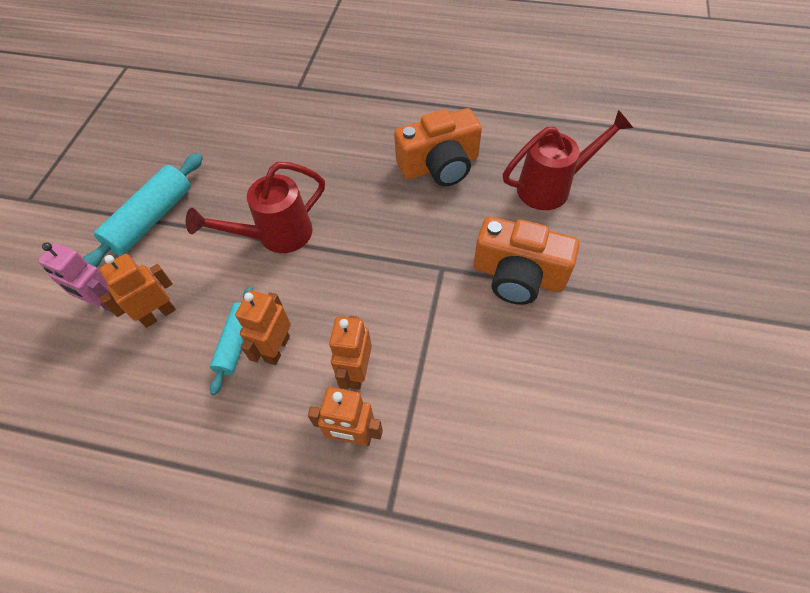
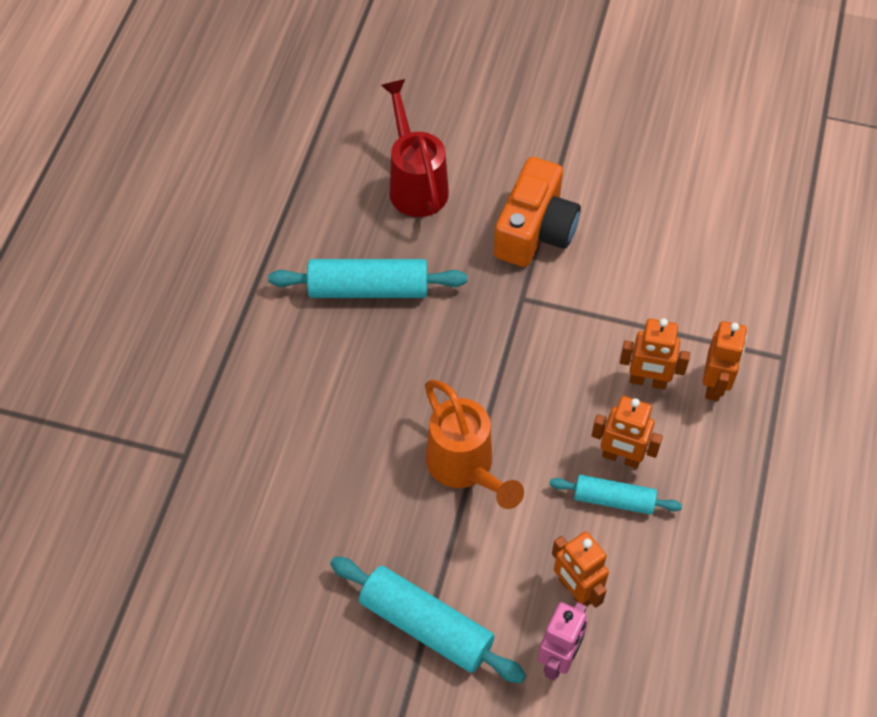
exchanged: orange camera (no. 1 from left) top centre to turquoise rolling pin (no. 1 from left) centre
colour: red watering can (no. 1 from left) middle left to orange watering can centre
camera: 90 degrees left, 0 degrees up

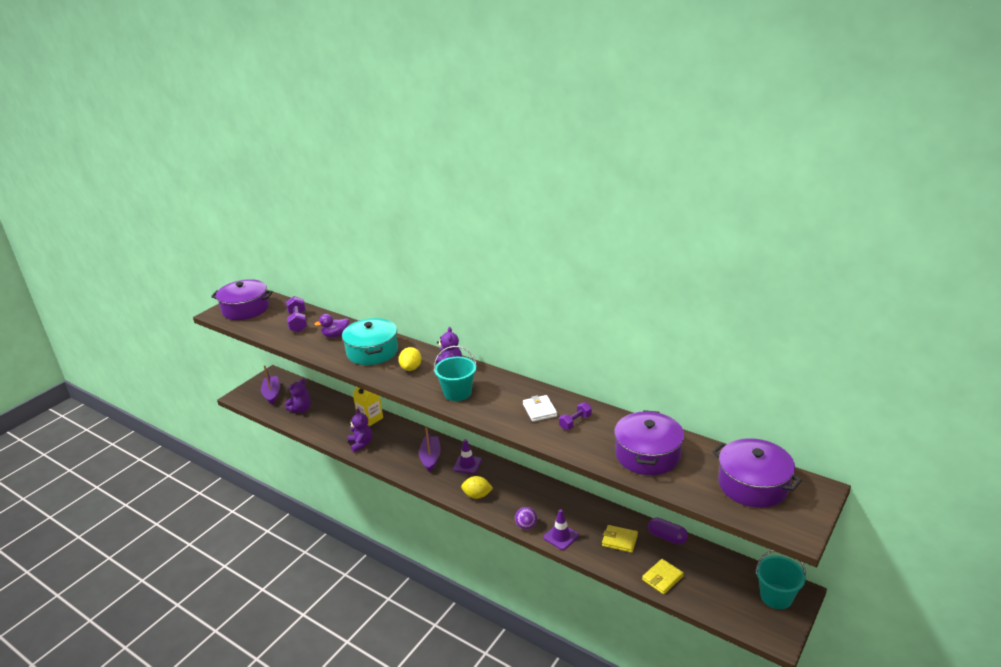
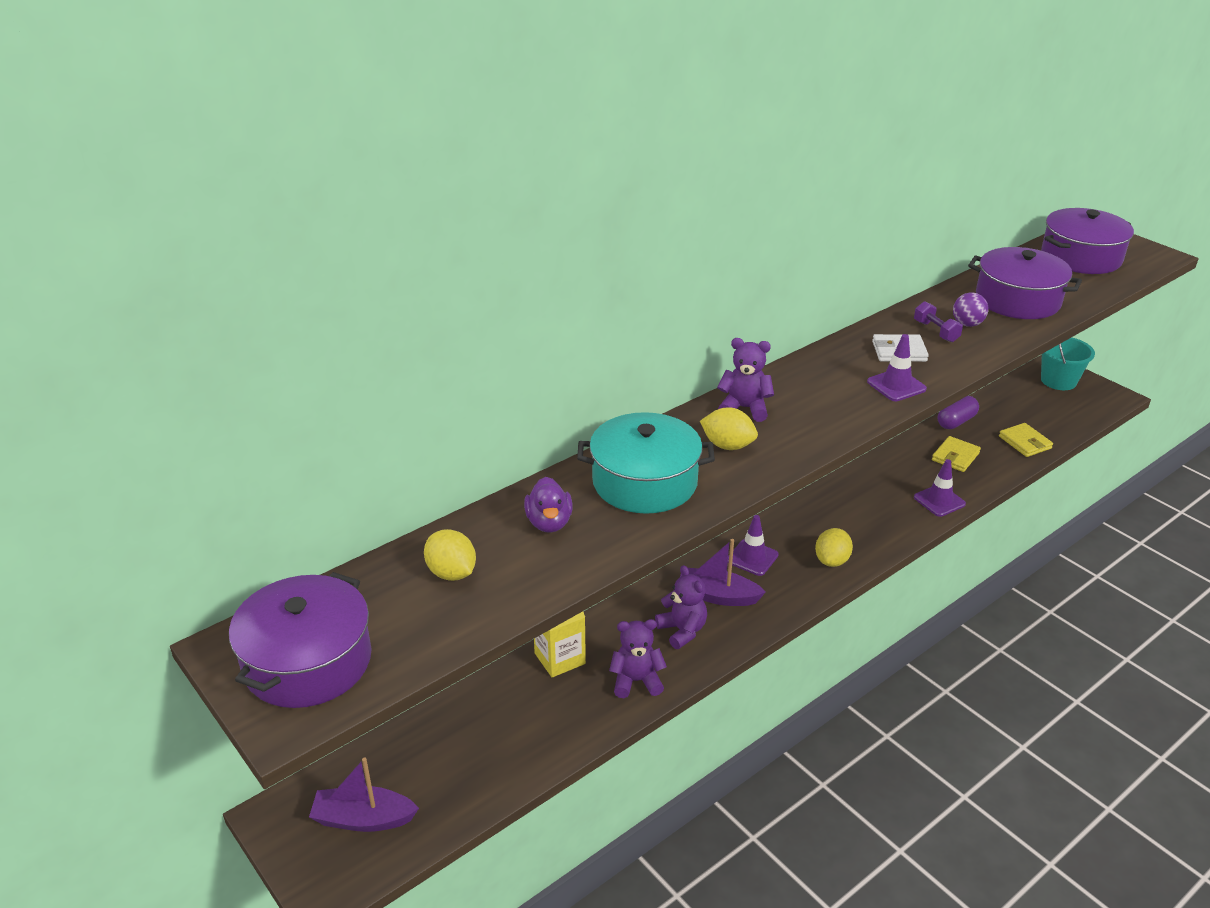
missing: turquoise bucket (no. 1 from left) centre
appeared: purple traffic cone (no. 2 from left) middle right
relocated: purple teddy bear (no. 1 from left in the first image) middle left to purple teddy bear (no. 2 from left) bottom centre; purple ball bottom centre to middle right
exchanged: purple dumbbell (no. 1 from left) middle left to yellow lemon (no. 1 from left) centre
camera: 75 degrees left, 5 degrees up

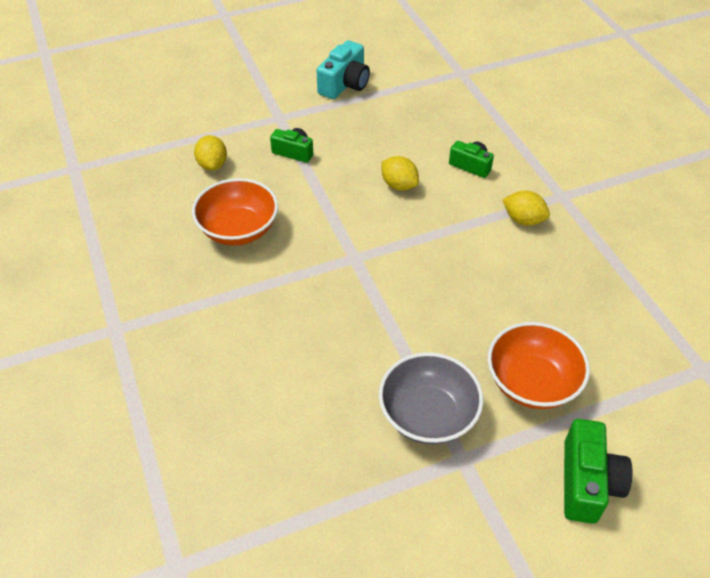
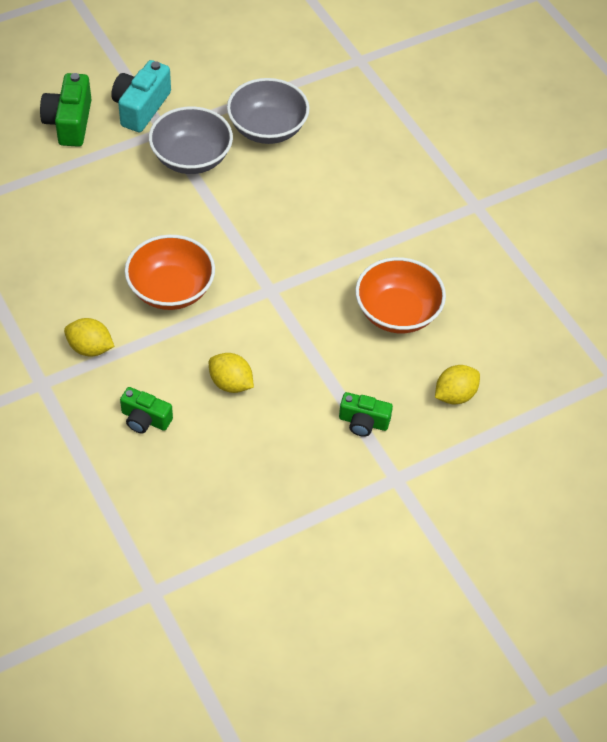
appeared: grey bowl (no. 2 from left) top centre
relocated: turquoise camera top centre to top left; orange bowl (no. 2 from left in the first image) middle right to orange bowl (no. 1 from left) middle left
spun: yellow lemon (no. 1 from left in the first image) top left = middle right 75 degrees clockwise
camera: 170 degrees right, 5 degrees up

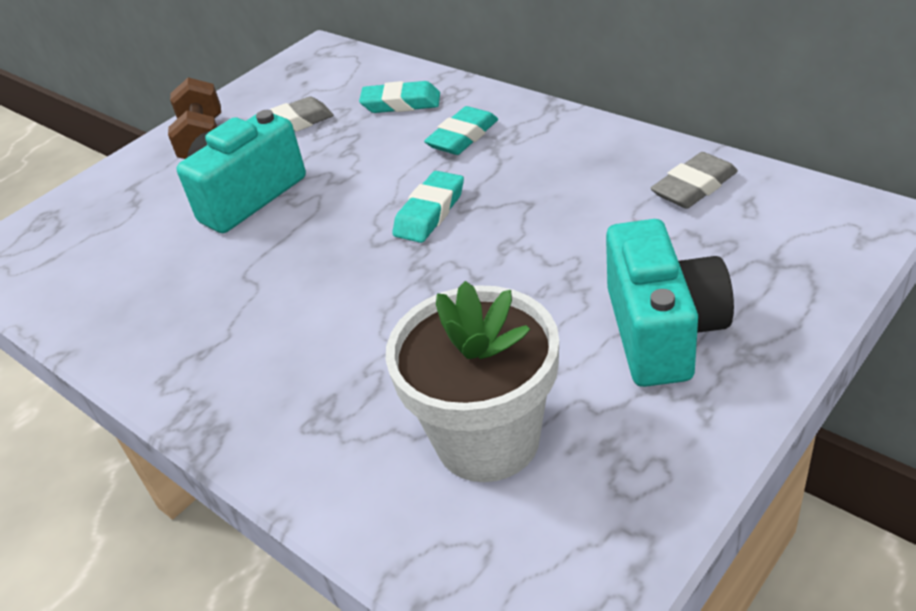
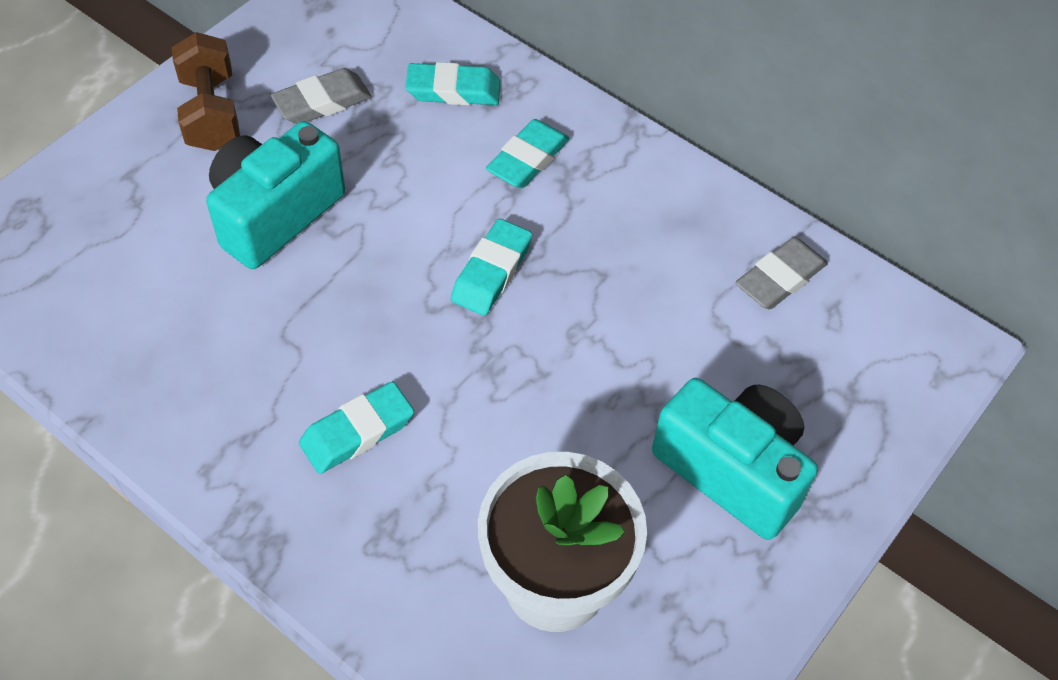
appeared: turquoise eraser (no. 1 from left) centre
spun: turquoise camera (no. 2 from left) middle right = bottom right 45 degrees counterclockwise
camera: 10 degrees left, 15 degrees up

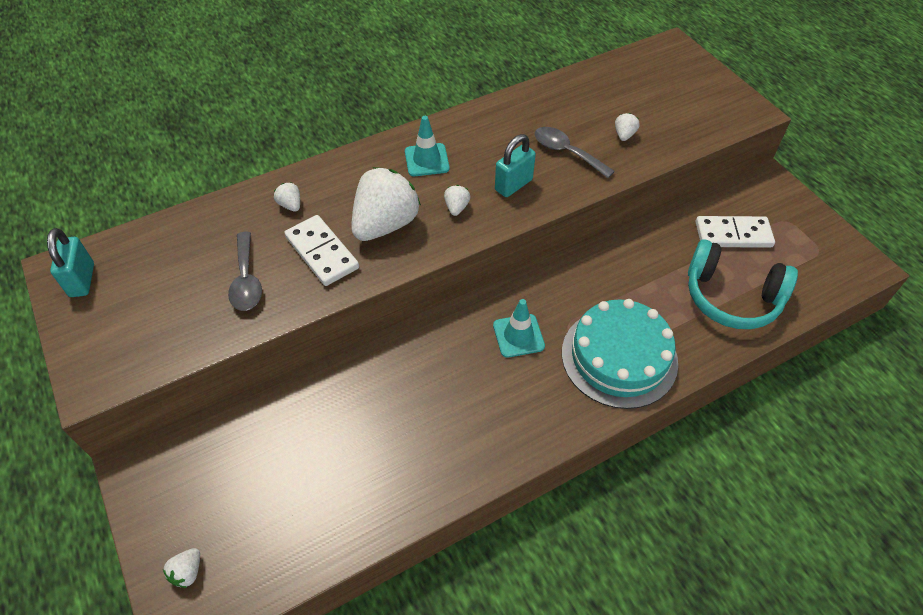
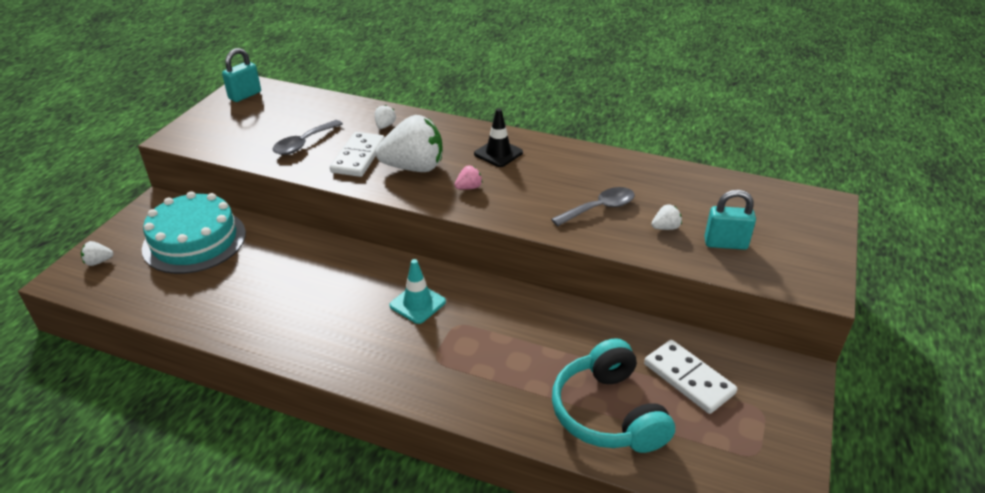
relocated: turquoise cake middle right to middle left; turquoise padlock (no. 2 from left) top centre to middle right
colour: white strawberry (no. 4 from left) top centre to pink strawberry centre; turquoise traffic cone (no. 1 from left) top centre to black traffic cone top centre
spun: grey spoon (no. 2 from left) top centre = centre 60 degrees clockwise
camera: 50 degrees right, 15 degrees down

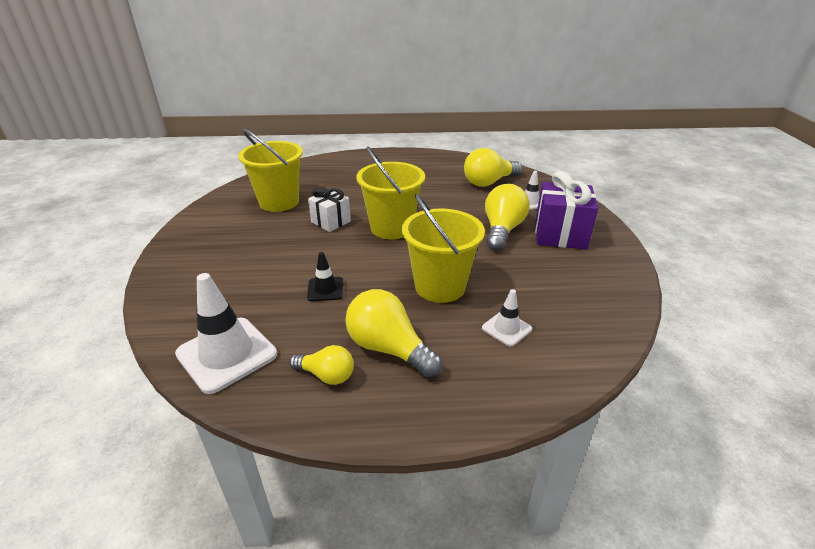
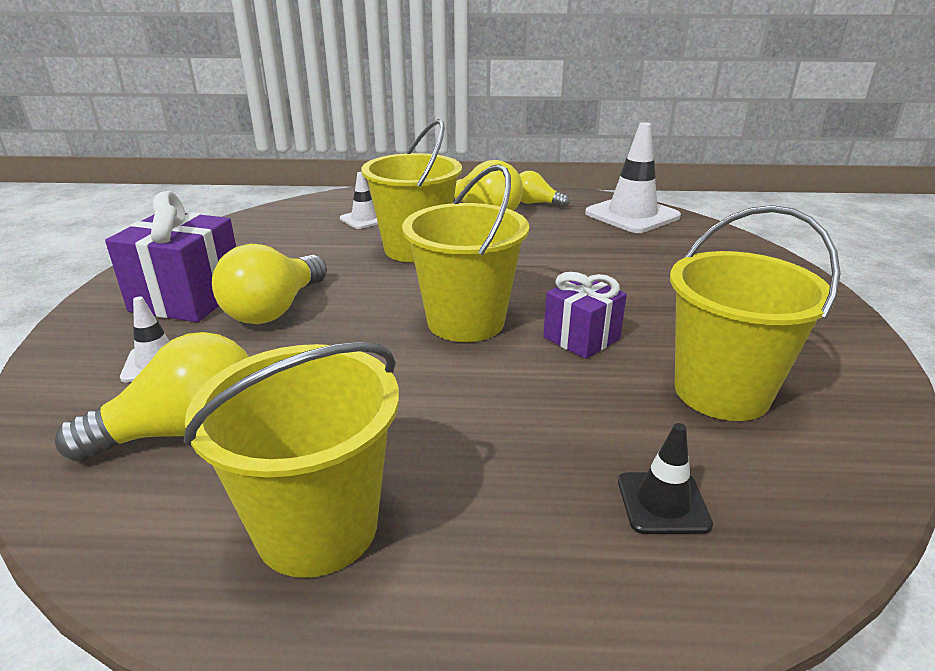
appeared: yellow bucket (no. 1 from left) bottom left
relocated: black traffic cone centre to bottom right
colour: white gift centre to purple gift (no. 2 from left) centre
camera: 175 degrees left, 5 degrees down

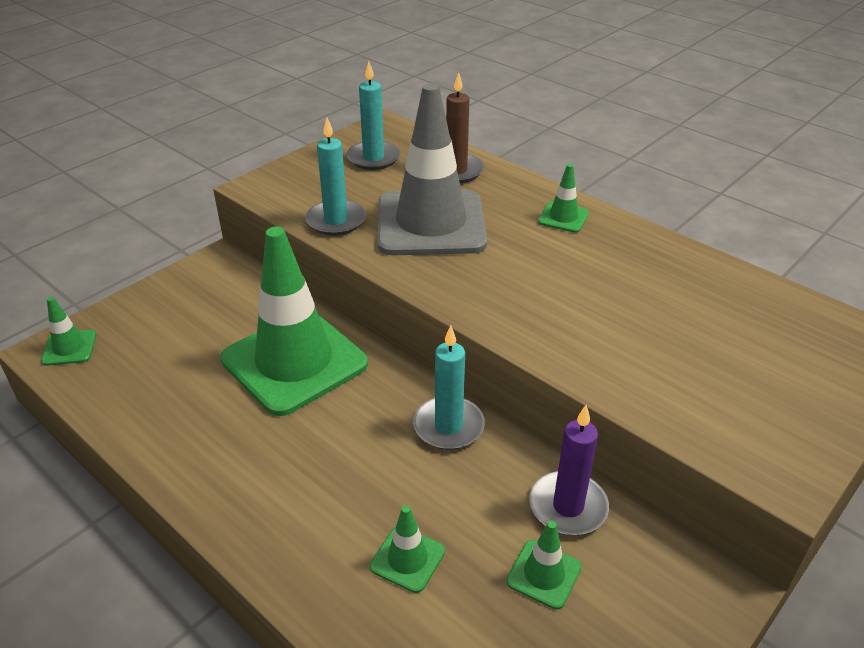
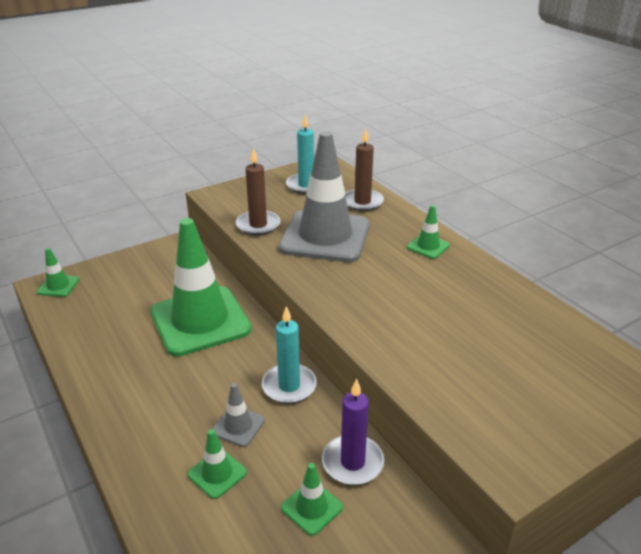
appeared: grey traffic cone (no. 1 from left) bottom centre
colour: turquoise candle (no. 1 from left) top centre to brown candle (no. 1 from left) centre
camera: 15 degrees right, 5 degrees down

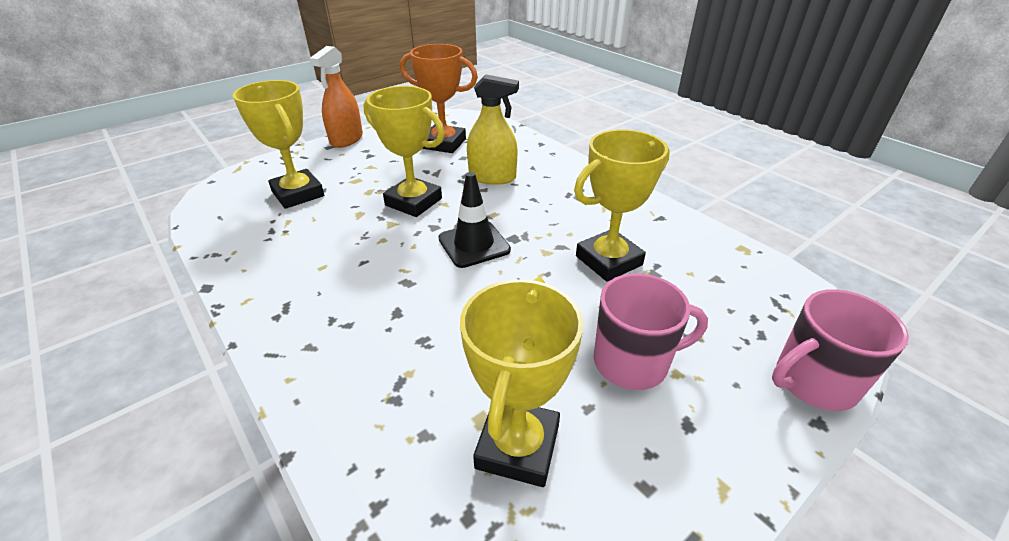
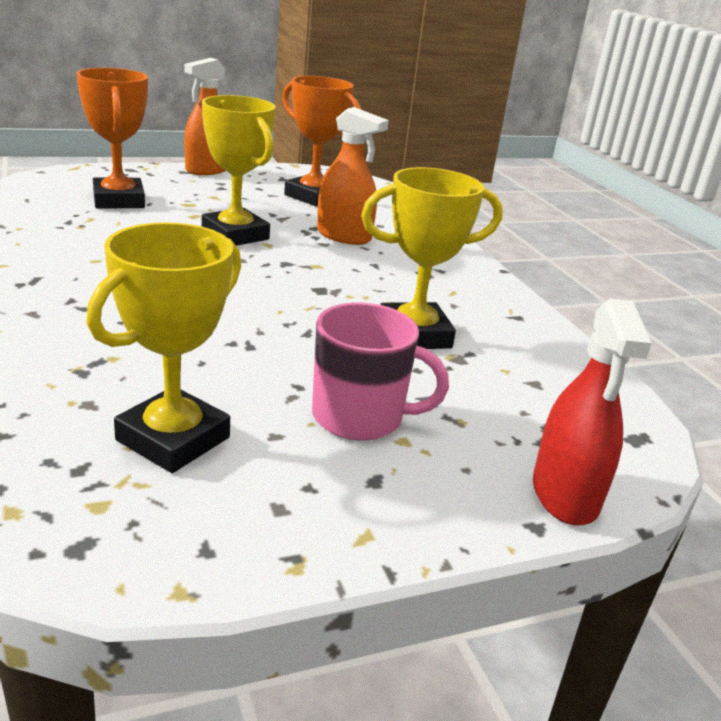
missing: black traffic cone centre
exchanged: pink mug (no. 2 from left) middle right to red spray bottle middle right
colour: yellow trophy (no. 1 from left) top left to orange trophy (no. 1 from left) top left; yellow spray bottle top centre to orange spray bottle (no. 2 from left) top centre
camera: 15 degrees right, 10 degrees down

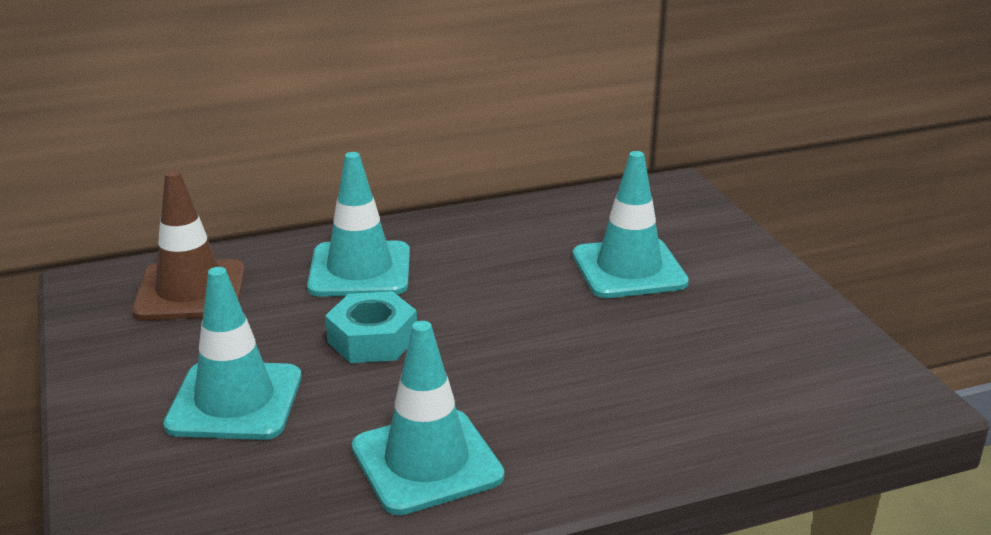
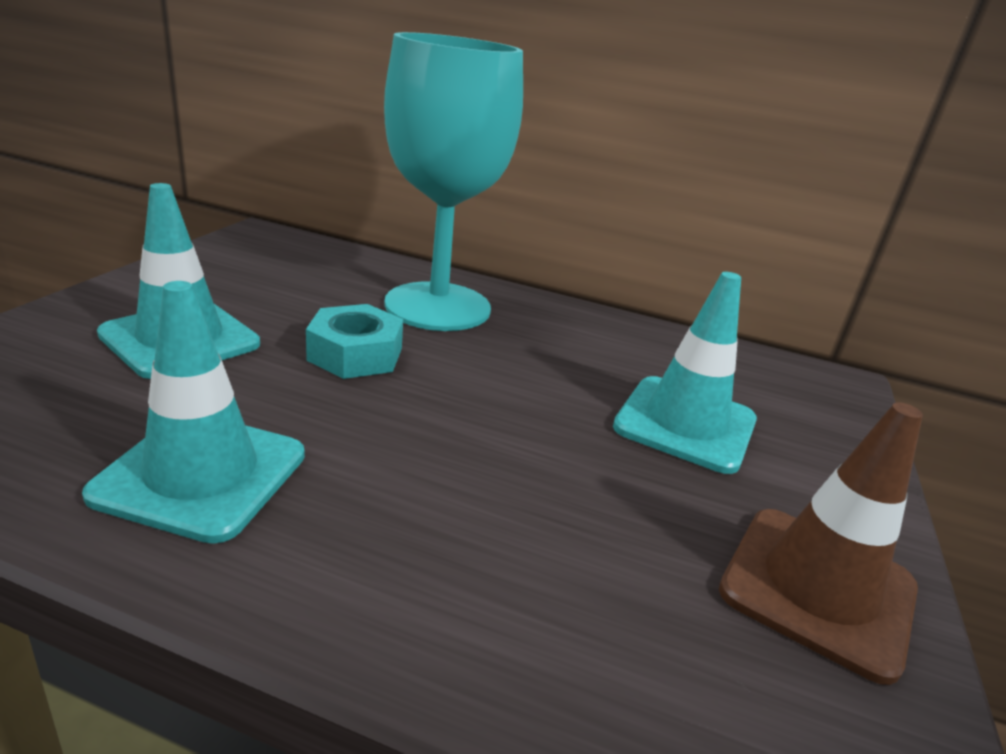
relocated: brown traffic cone middle left to bottom right
exchanged: turquoise traffic cone (no. 2 from left) centre to turquoise goblet top centre
camera: 35 degrees right, 0 degrees up

